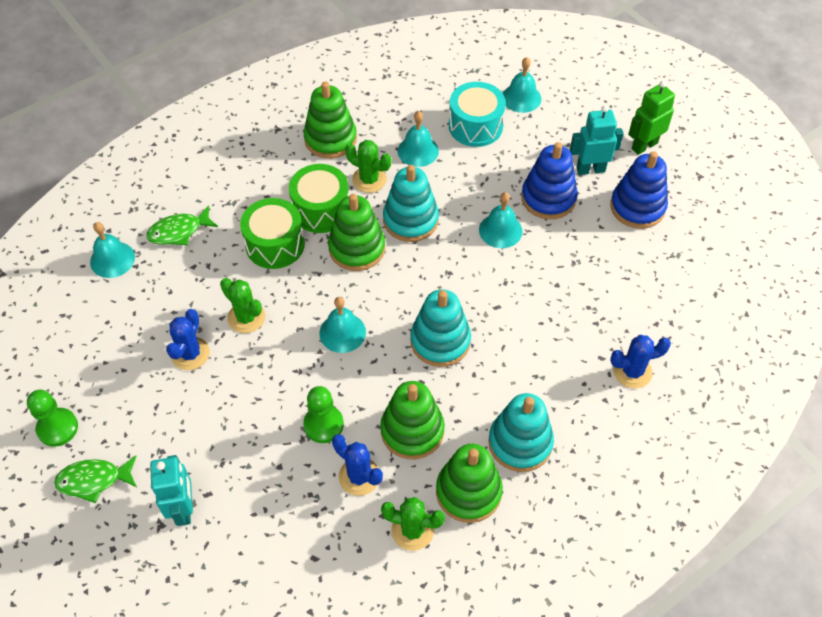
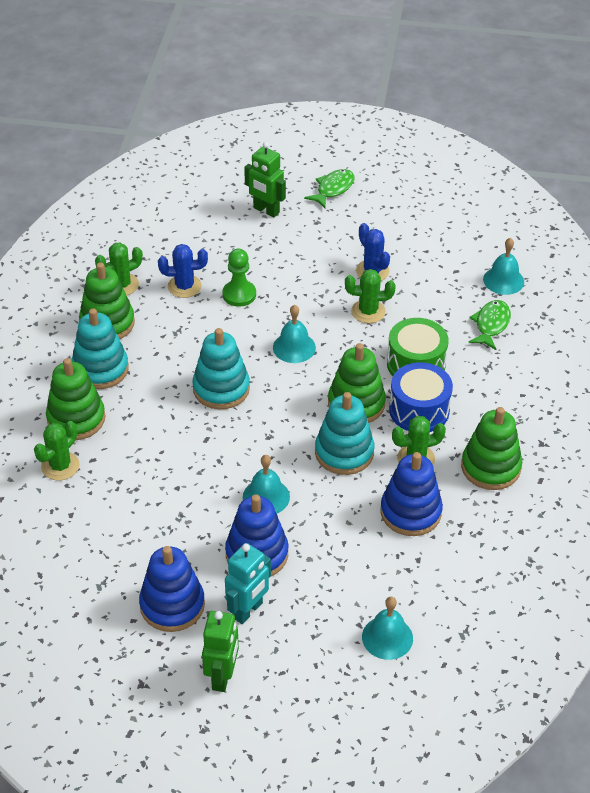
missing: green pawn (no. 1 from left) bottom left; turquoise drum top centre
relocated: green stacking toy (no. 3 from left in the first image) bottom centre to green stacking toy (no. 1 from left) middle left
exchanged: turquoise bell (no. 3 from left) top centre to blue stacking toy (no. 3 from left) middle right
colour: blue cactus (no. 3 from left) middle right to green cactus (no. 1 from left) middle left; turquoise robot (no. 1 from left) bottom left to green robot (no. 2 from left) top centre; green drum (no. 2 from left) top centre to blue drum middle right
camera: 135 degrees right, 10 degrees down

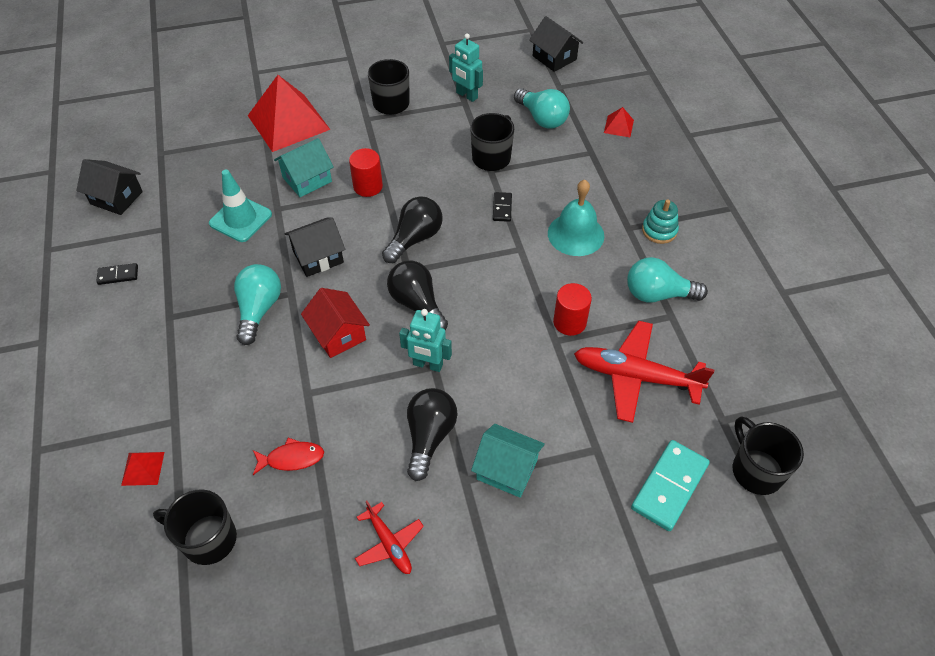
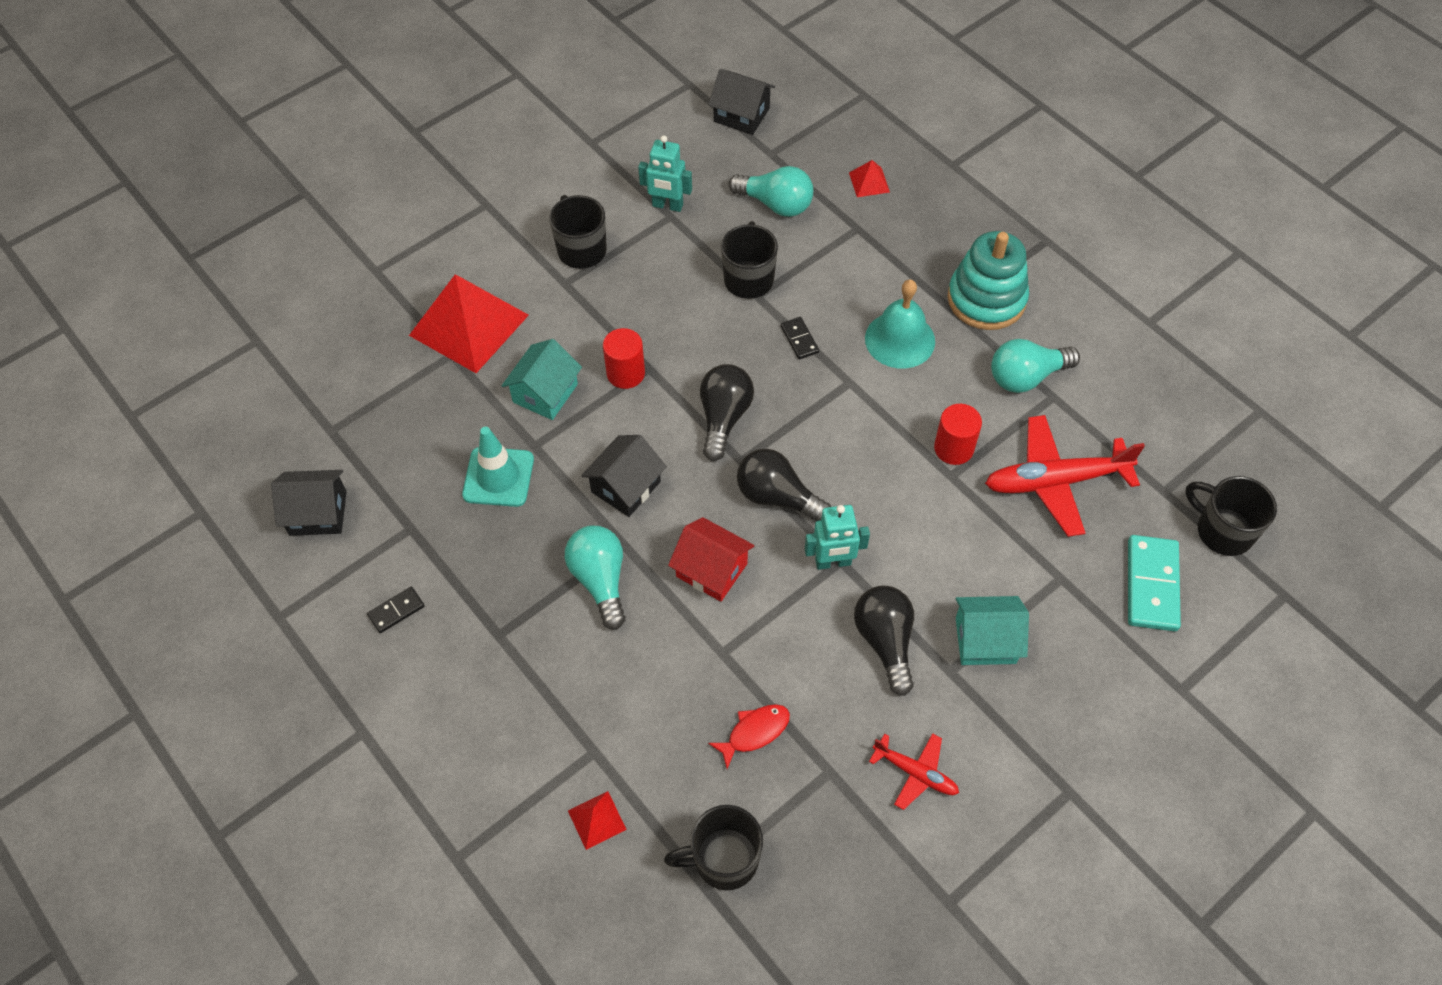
size: turquoise stacking toy middle right = top right x1.84
camera: 25 degrees left, 5 degrees up

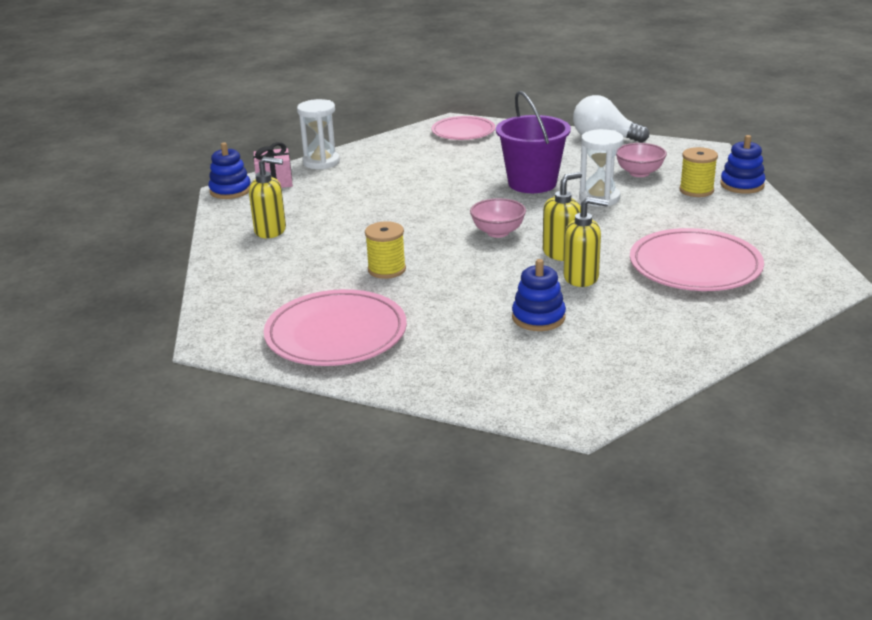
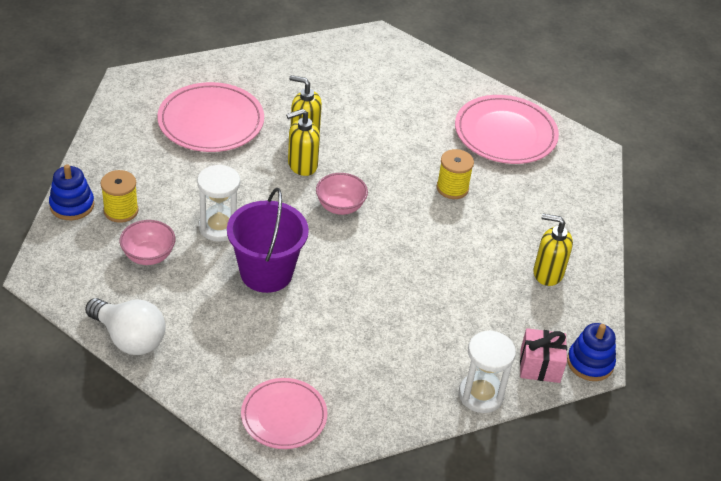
missing: blue stacking toy (no. 2 from left) centre
camera: 170 degrees left, 15 degrees up

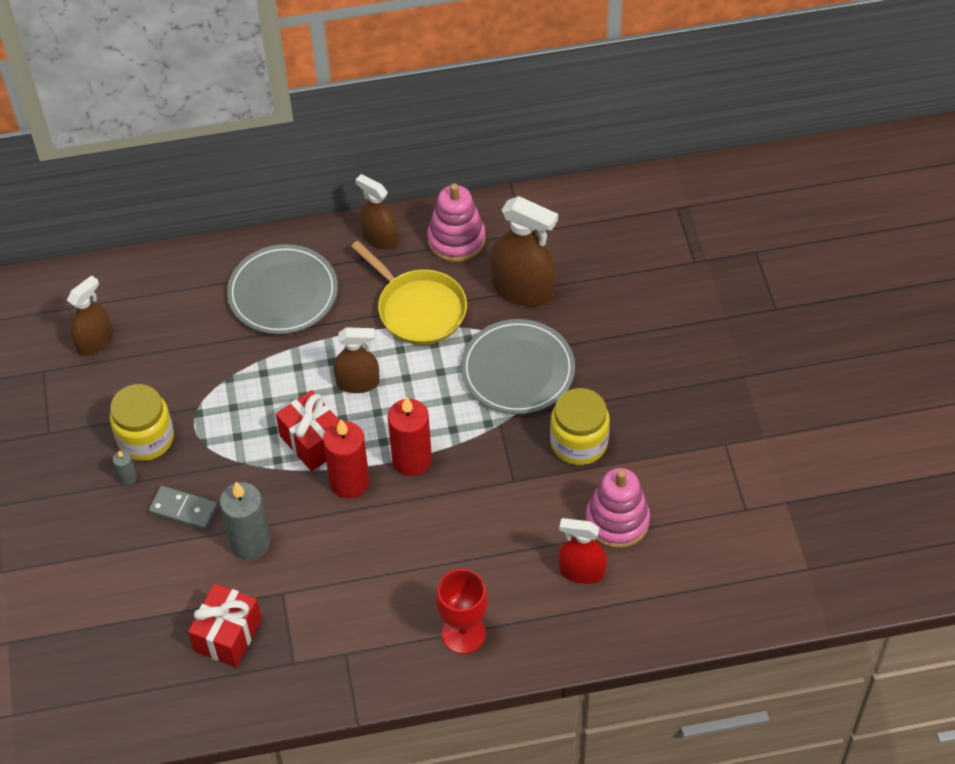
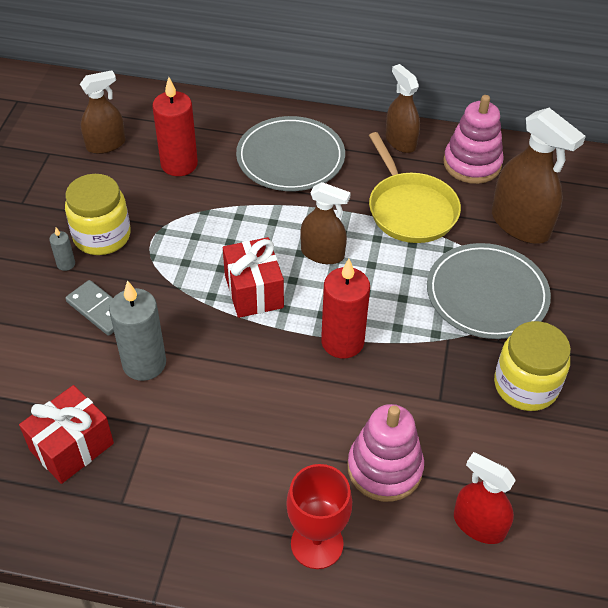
relocated: red candle (no. 1 from left) centre to top left; pink stacking toy (no. 2 from left in the first image) centre to pink stacking toy (no. 1 from left) bottom centre
camera: 20 degrees right, 5 degrees down

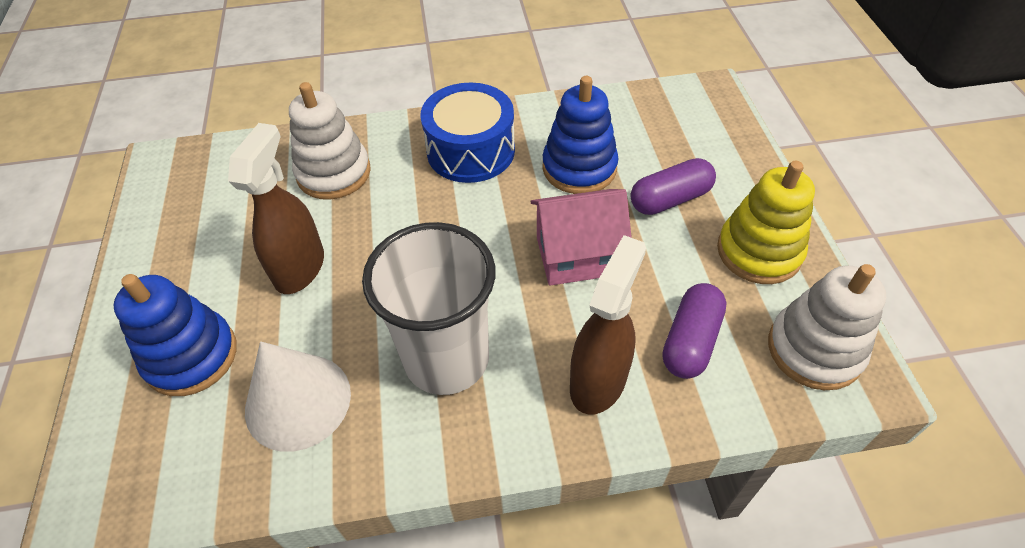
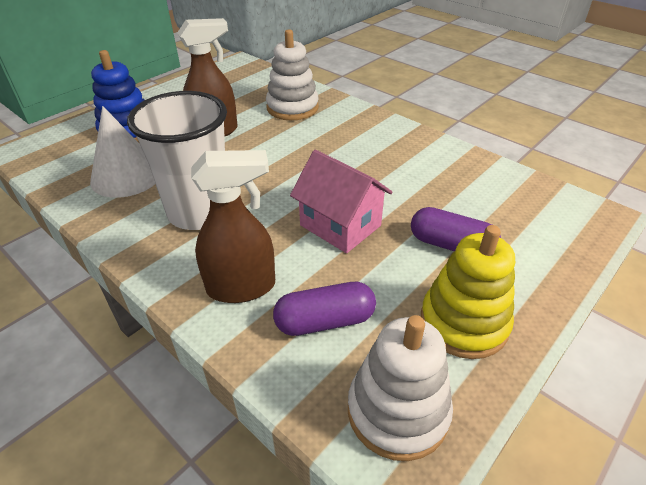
missing: blue drum top centre; blue stacking toy (no. 2 from left) top centre
camera: 50 degrees right, 10 degrees down

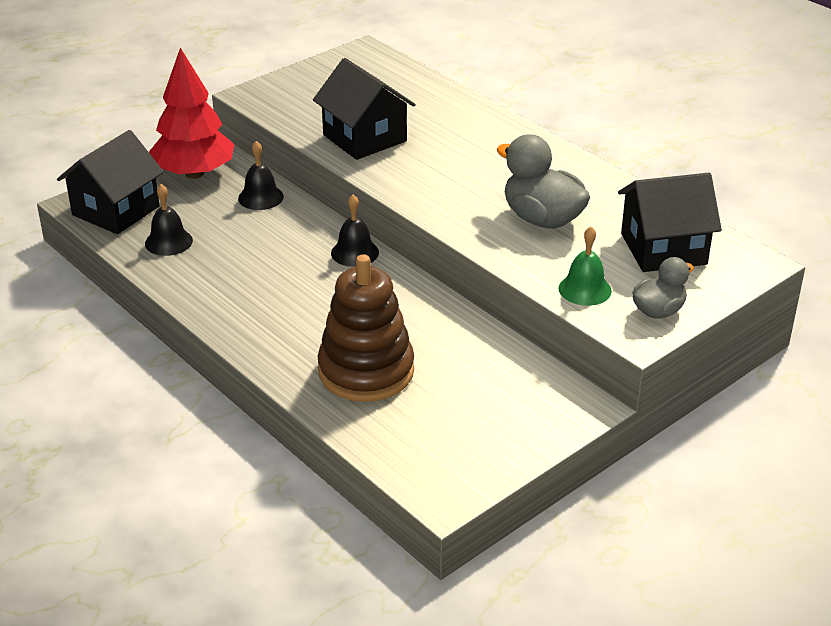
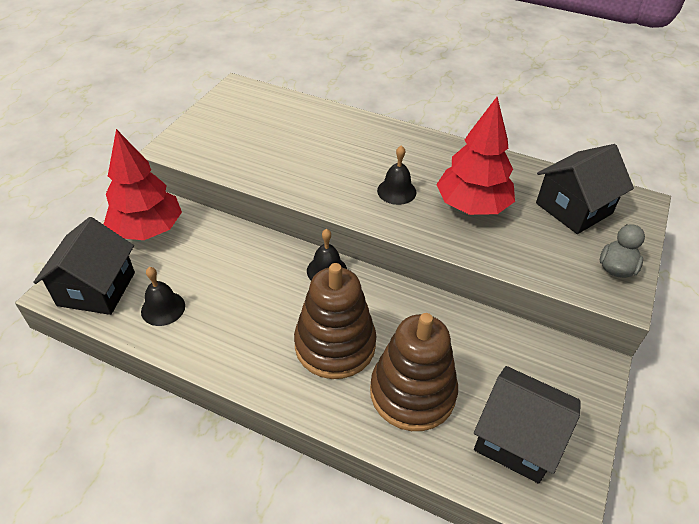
missing: green bell middle right
appeared: brown stacking toy (no. 1 from left) centre
relocated: black bell (no. 2 from left in the first image) top left to black bell (no. 3 from left) centre; black house (no. 2 from left) top centre to bottom right
exchanged: grey duck (no. 1 from left) top centre to red tree (no. 2 from left) top right
camera: 25 degrees left, 10 degrees up

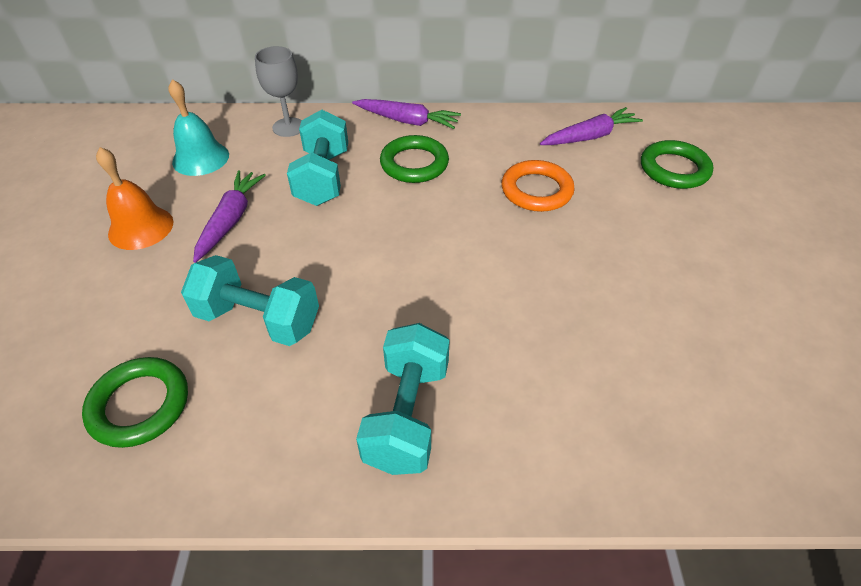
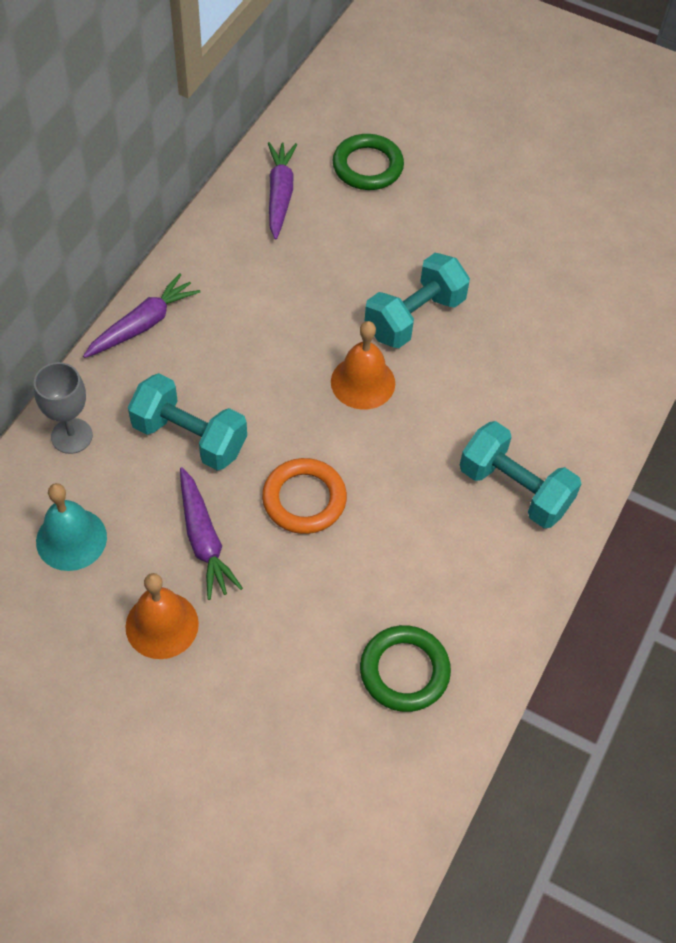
missing: green ring (no. 2 from left) top centre
appeared: orange bell (no. 2 from left) centre
relocated: orange ring top centre to centre; turquoise dumbbell (no. 1 from left in the first image) middle left to turquoise dumbbell (no. 2 from left) top centre
spun: purple carrot (no. 1 from left in the first image) middle left = middle left 150 degrees counterclockwise
camera: 65 degrees left, 10 degrees up

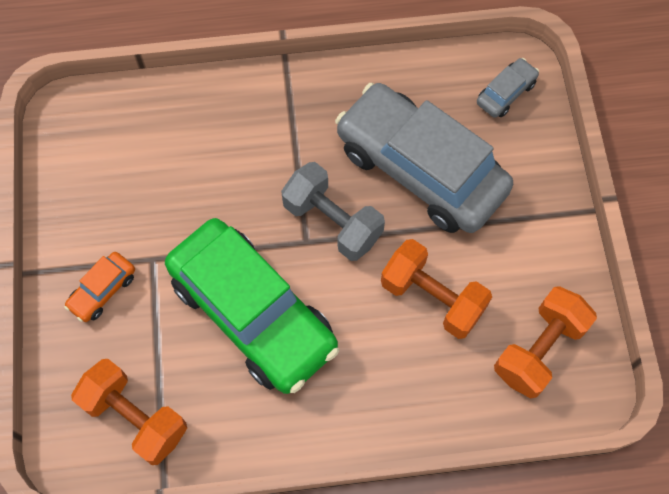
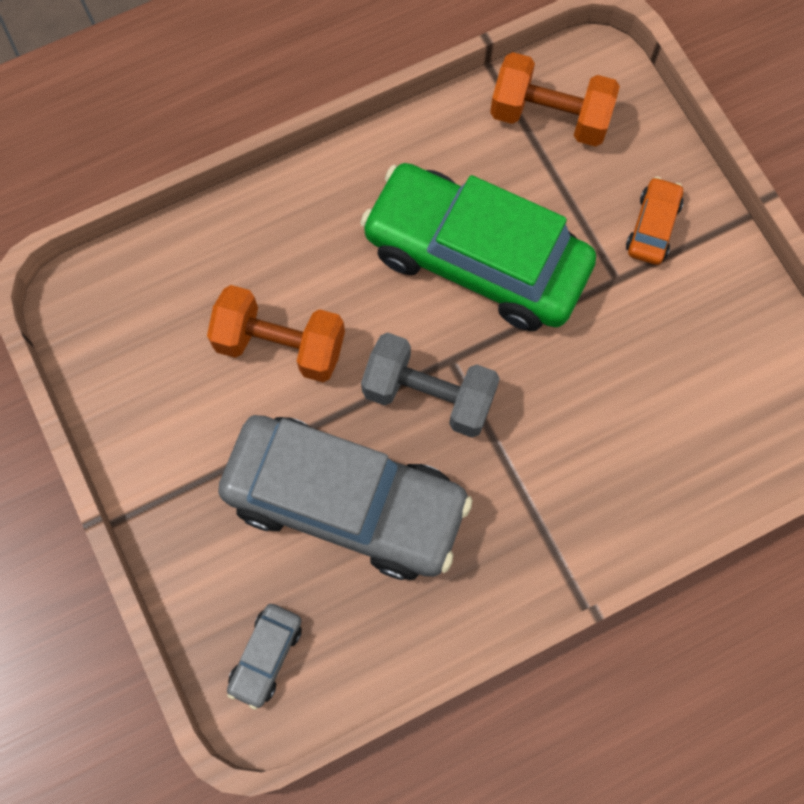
missing: orange dumbbell (no. 3 from left) bottom right
camera: 160 degrees right, 5 degrees up

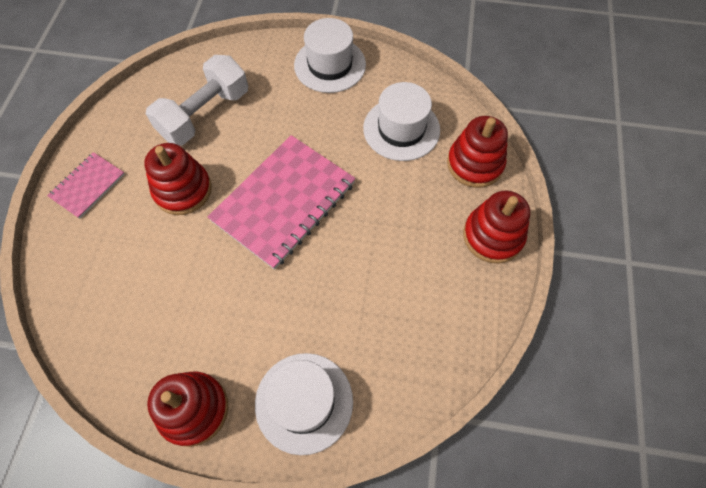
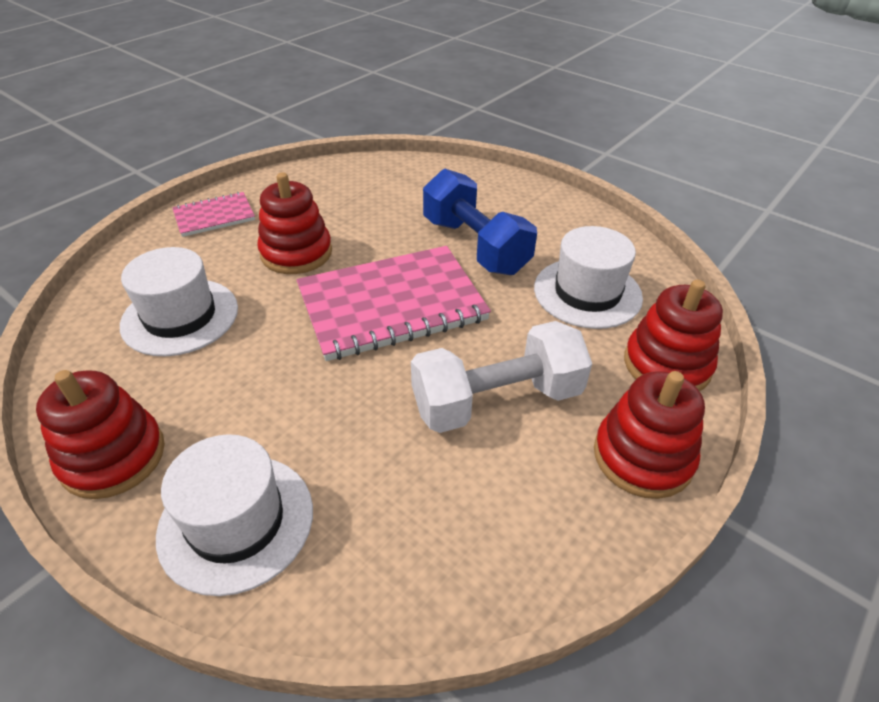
appeared: blue dumbbell top centre
relocated: white hat (no. 2 from left in the first image) top centre to white hat (no. 1 from left) middle left; white dumbbell top left to centre
camera: 30 degrees right, 20 degrees down

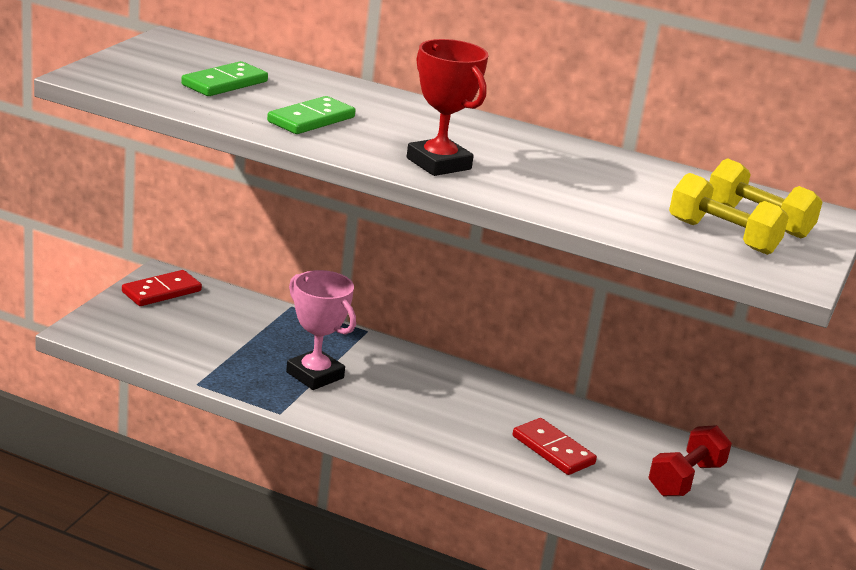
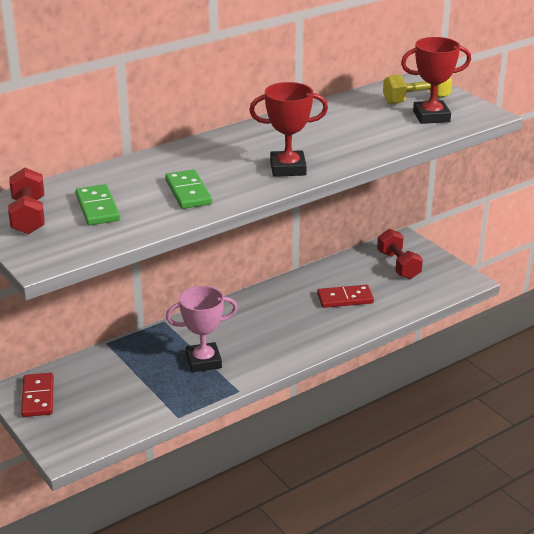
appeared: red dumbbell (no. 1 from left) middle left
exchanged: yellow dumbbell (no. 1 from left) middle right to red trophy (no. 2 from left) top right
camera: 55 degrees left, 5 degrees up

